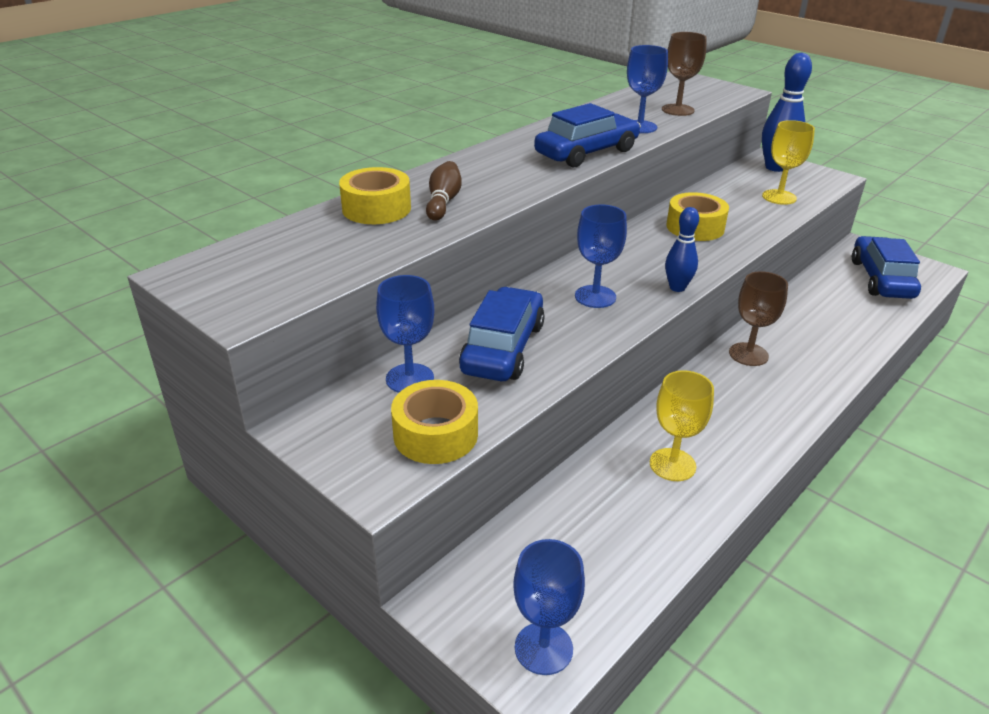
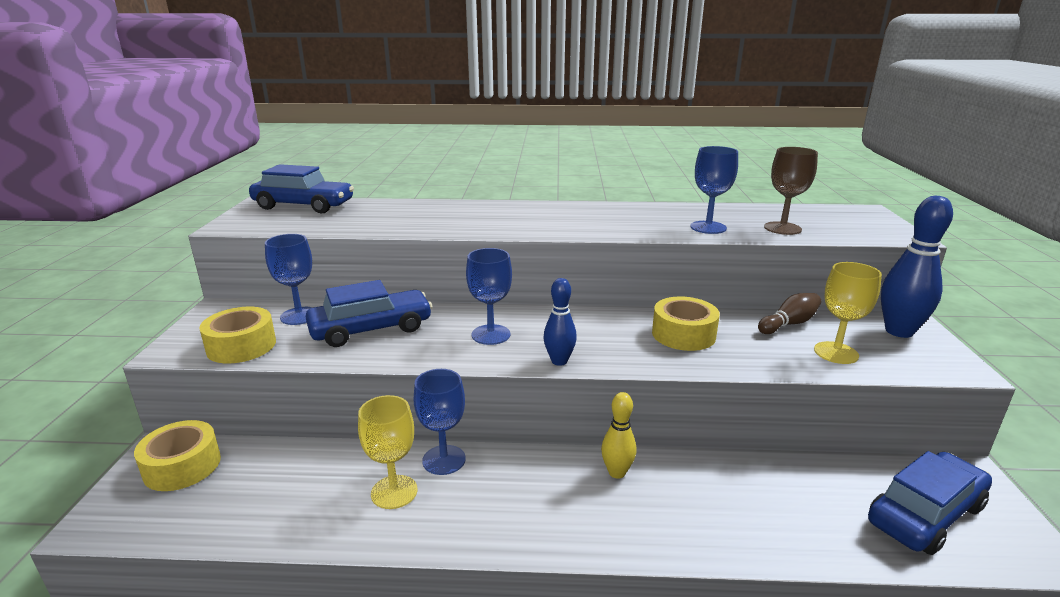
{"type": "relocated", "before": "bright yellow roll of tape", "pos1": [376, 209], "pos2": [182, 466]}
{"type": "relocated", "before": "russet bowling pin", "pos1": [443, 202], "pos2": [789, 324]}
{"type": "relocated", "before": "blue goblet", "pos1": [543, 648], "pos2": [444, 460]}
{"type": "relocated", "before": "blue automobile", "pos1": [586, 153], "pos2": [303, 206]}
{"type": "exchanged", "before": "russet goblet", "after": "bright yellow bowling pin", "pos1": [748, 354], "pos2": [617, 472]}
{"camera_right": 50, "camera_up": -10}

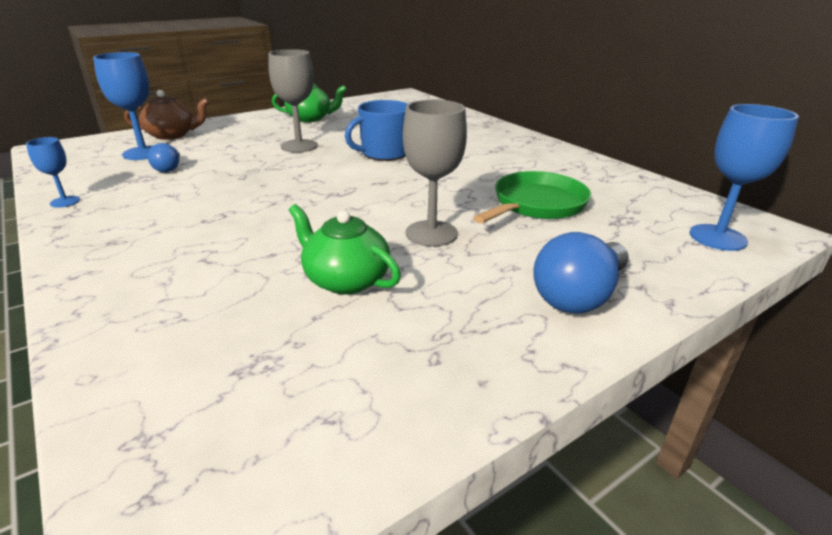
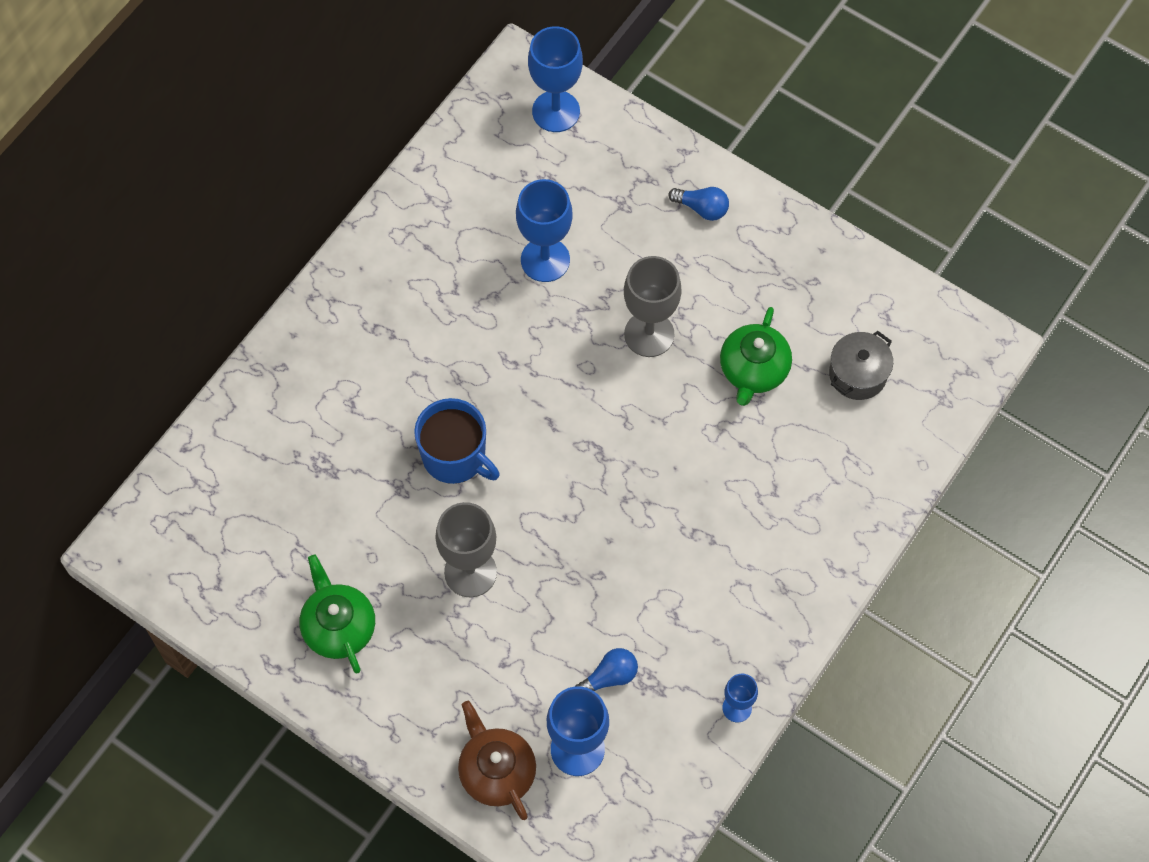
{"type": "appeared", "after": "gray pot", "pos2": [857, 374]}
{"type": "exchanged", "before": "leaf-green frying pan", "after": "blue goblet", "pos1": [536, 204], "pos2": [545, 260]}
{"type": "size", "before": "blue light bulb", "pos1": [579, 296], "pos2": [702, 208], "scale": 0.57}
{"camera_right": -110, "camera_up": 35}

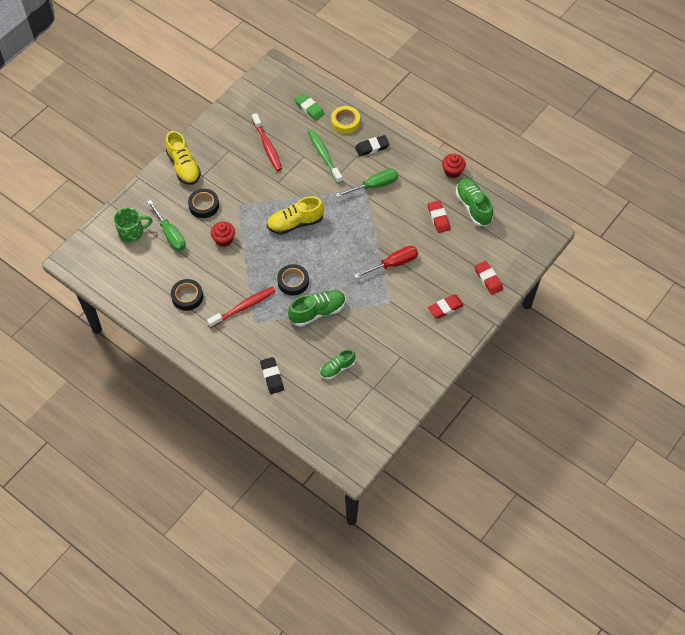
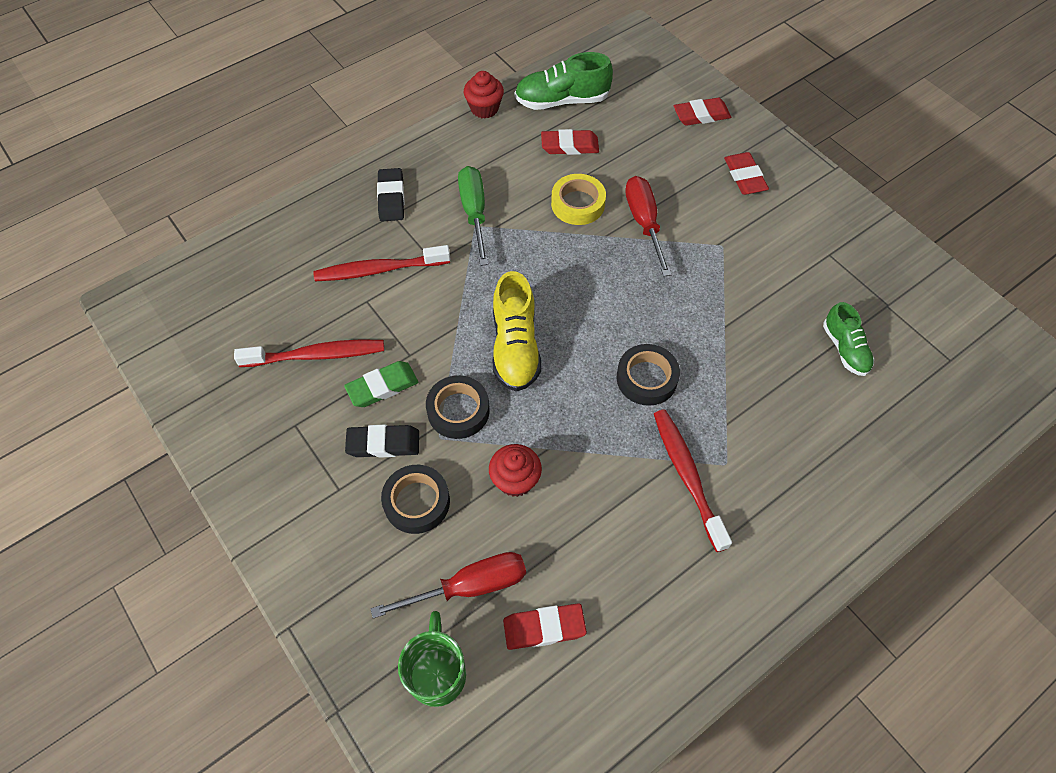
{"type": "missing", "before": "bright yellow sneaker", "pos1": [183, 167]}
{"type": "missing", "before": "leaf-green sneaker", "pos1": [317, 312]}
{"type": "appeared", "after": "scarlet eraser", "pos2": [544, 628]}
{"type": "relocated", "before": "black roll of tape", "pos1": [187, 297], "pos2": [458, 410]}
{"type": "relocated", "before": "black eraser", "pos1": [272, 377], "pos2": [383, 443]}
{"type": "relocated", "before": "leaf-green eraser", "pos1": [309, 108], "pos2": [382, 386]}
{"type": "relocated", "before": "bright yellow roll of tape", "pos1": [345, 122], "pos2": [578, 204]}
{"type": "colour", "before": "leaf-green hand screwdriver", "after": "scarlet hand screwdriver", "pos1": [170, 235], "pos2": [471, 586]}
{"type": "colour", "before": "leaf-green toothbrush", "after": "scarlet toothbrush", "pos1": [324, 155], "pos2": [379, 270]}
{"camera_right": -75, "camera_up": 0}

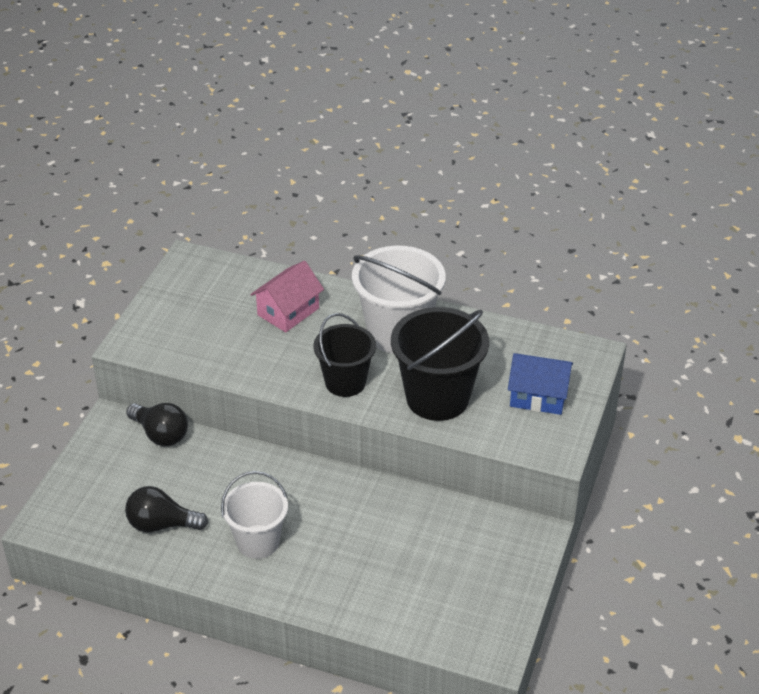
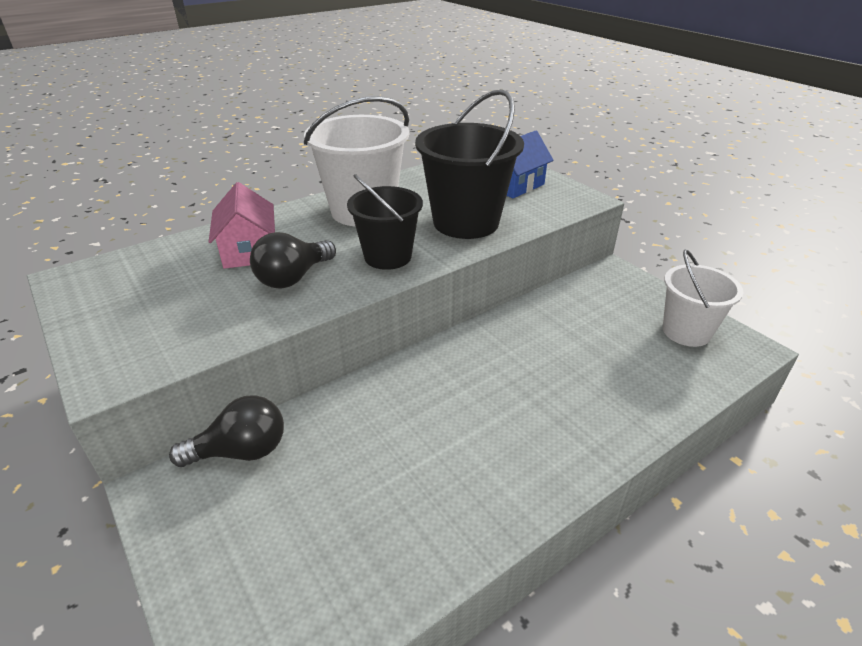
{"type": "relocated", "before": "black light bulb", "pos1": [161, 524], "pos2": [293, 278]}
{"type": "relocated", "before": "white pail", "pos1": [258, 541], "pos2": [686, 331]}
{"camera_right": -55, "camera_up": -5}

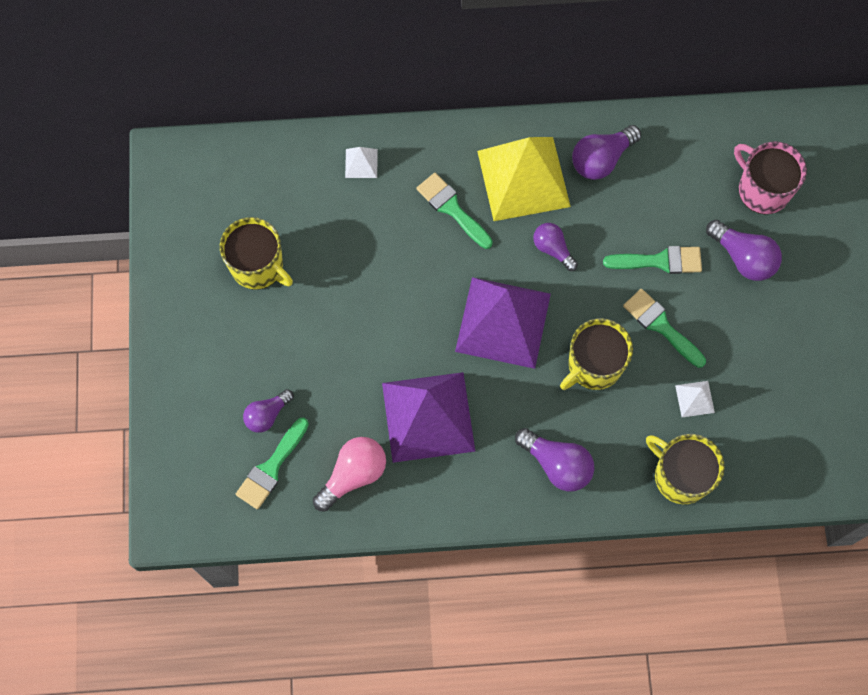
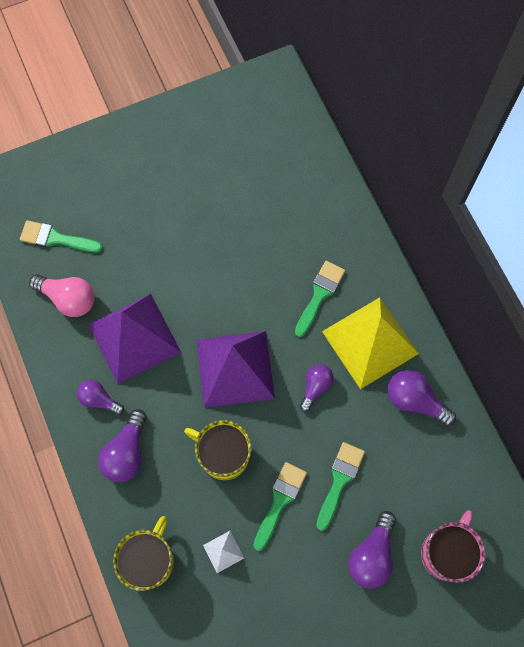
{"type": "missing", "before": "bright yellow mug", "pos1": [258, 266]}
{"type": "missing", "before": "white pyramid shape", "pos1": [361, 163]}
{"type": "relocated", "before": "royal purple light bulb", "pos1": [267, 415], "pos2": [99, 400]}
{"type": "spun", "before": "leaf-green paint brush", "pos1": [659, 261], "pos2": [339, 481], "turn": -135}
{"camera_right": 70, "camera_up": 0}

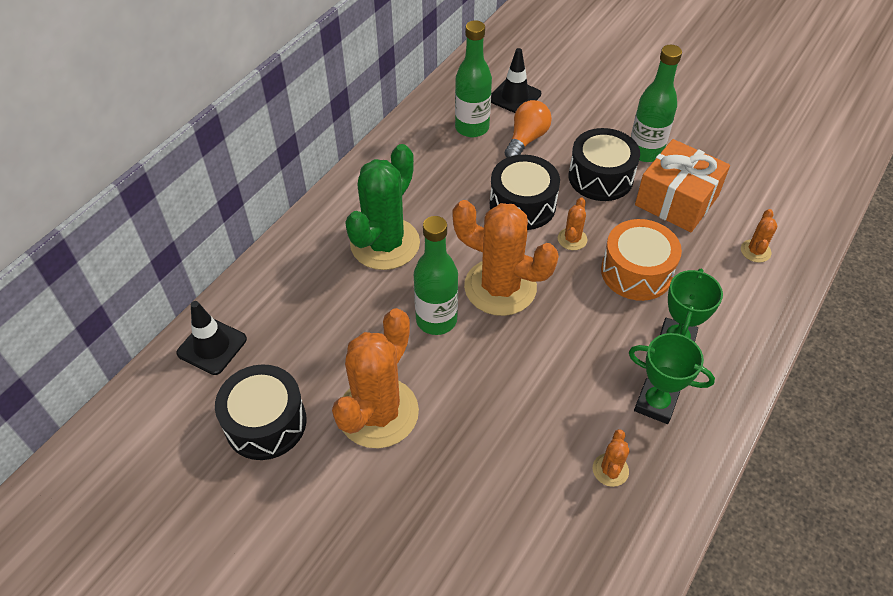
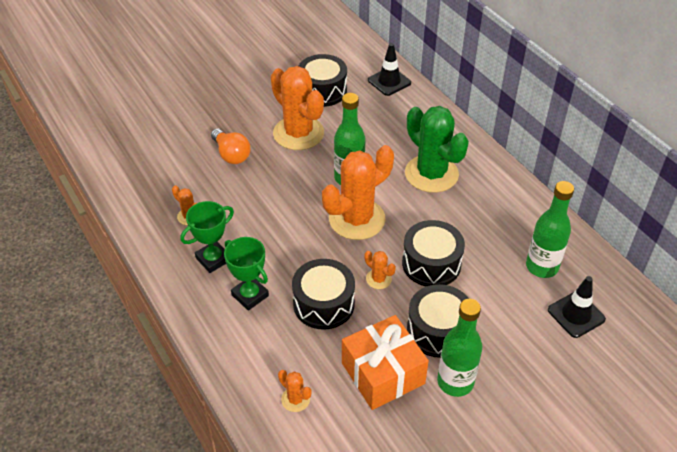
{"type": "relocated", "before": "bright orange light bulb", "pos1": [526, 139], "pos2": [231, 154]}
{"type": "colour", "before": "bright orange drum", "after": "black drum", "pos1": [636, 272], "pos2": [323, 304]}
{"camera_right": 115, "camera_up": -5}

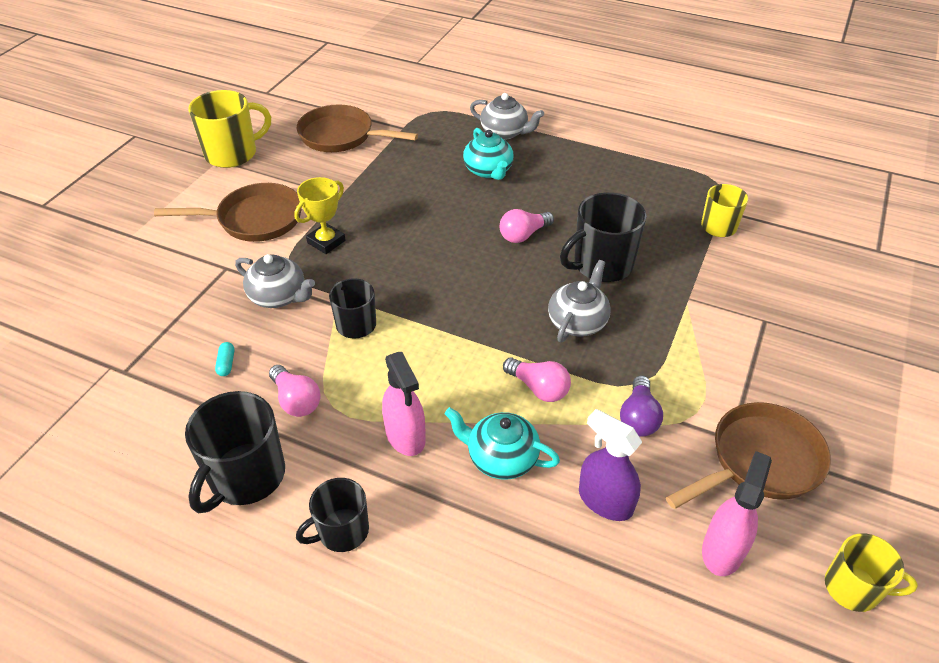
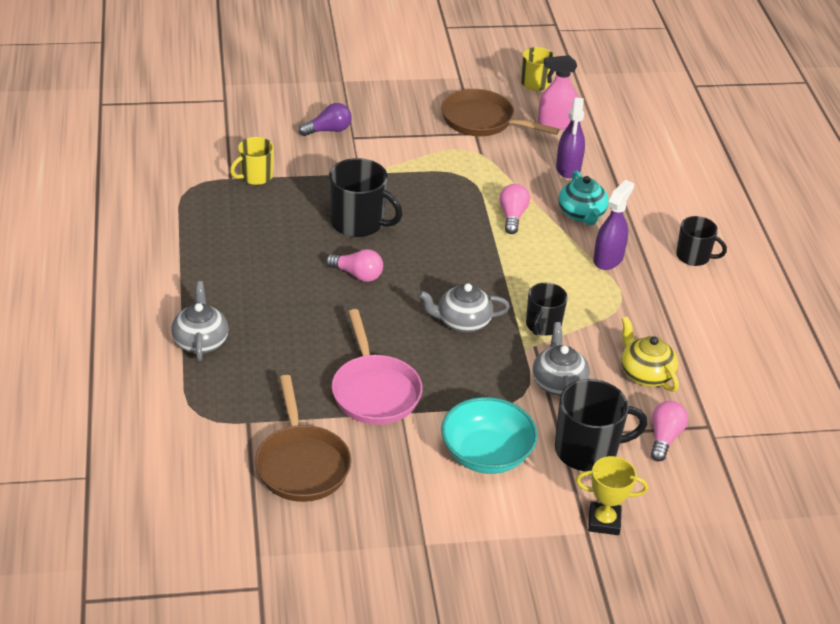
{"type": "missing", "before": "bright yellow mug", "pos1": [232, 154]}
{"type": "missing", "before": "aqua teapot", "pos1": [488, 171]}
{"type": "appeared", "after": "pink frying pan", "pos2": [374, 391]}
{"type": "relocated", "before": "black mug", "pos1": [246, 476], "pos2": [587, 450]}
{"type": "relocated", "before": "pink light bulb", "pos1": [296, 400], "pos2": [664, 438]}
{"type": "relocated", "before": "bright yellow award cup", "pos1": [326, 242], "pos2": [604, 522]}
{"type": "relocated", "before": "gray teapot", "pos1": [578, 322], "pos2": [462, 322]}
{"type": "relocated", "before": "royal purple light bulb", "pos1": [638, 417], "pos2": [328, 130]}
{"type": "exchanged", "before": "russet frying pan", "after": "aqua deep dish", "pos1": [254, 219], "pos2": [486, 454]}
{"type": "exchanged", "before": "aqua pill", "after": "bright yellow teapot", "pos1": [226, 364], "pos2": [645, 374]}
{"type": "colour", "before": "pink spray cleaner", "after": "royal purple spray cleaner", "pos1": [405, 436], "pos2": [608, 259]}
{"camera_right": -125, "camera_up": -5}

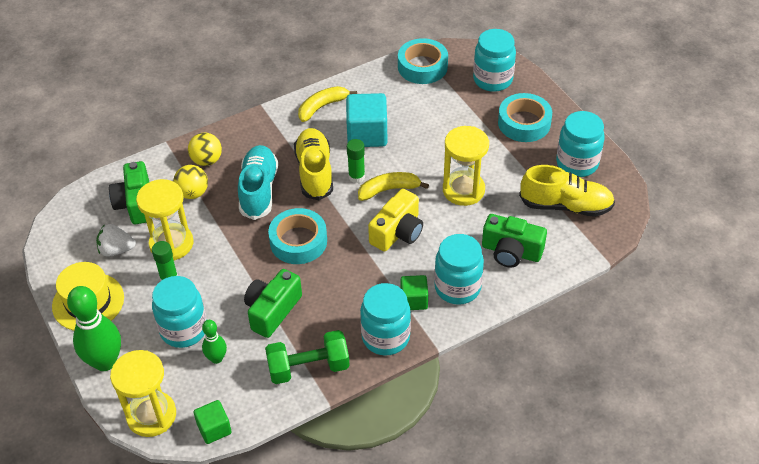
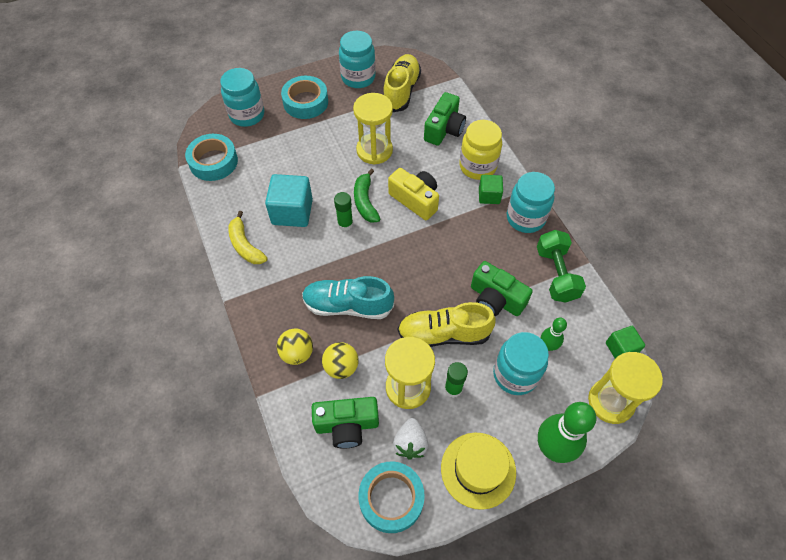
{"type": "relocated", "before": "aqua roll of tape", "pos1": [298, 241], "pos2": [391, 498]}
{"type": "relocated", "before": "bright yellow sneaker", "pos1": [314, 172], "pos2": [444, 334]}
{"type": "colour", "before": "bright yellow banana fruit", "after": "leaf-green banana fruit", "pos1": [389, 190], "pos2": [365, 201]}
{"type": "colour", "before": "aqua preserve jar", "after": "bright yellow preserve jar", "pos1": [457, 287], "pos2": [477, 166]}
{"camera_right": -85, "camera_up": 10}

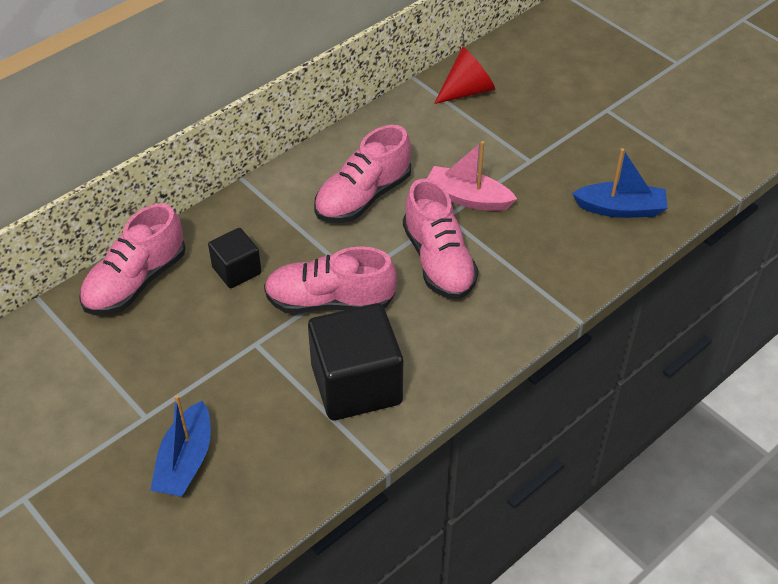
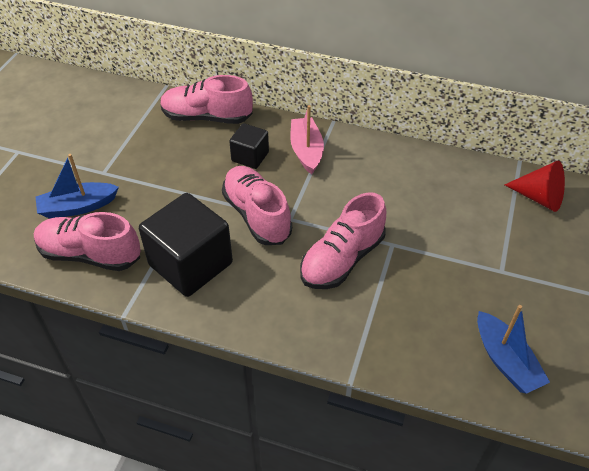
{"type": "relocated", "before": "pink sneaker", "pos1": [363, 197], "pos2": [90, 254]}
{"type": "relocated", "before": "pink toy boat", "pos1": [467, 198], "pos2": [306, 151]}
{"camera_right": 60, "camera_up": 0}

